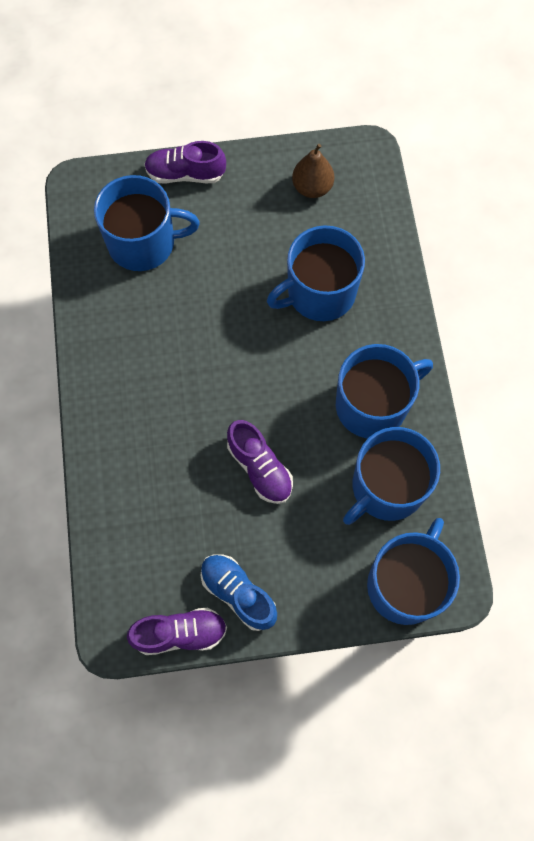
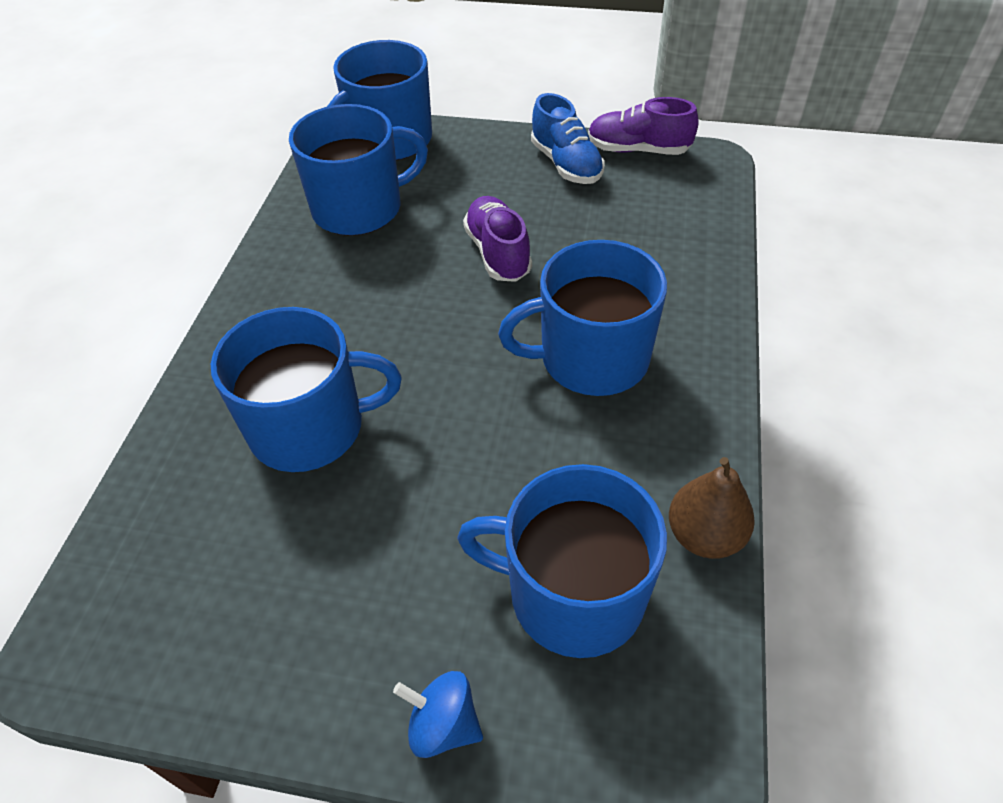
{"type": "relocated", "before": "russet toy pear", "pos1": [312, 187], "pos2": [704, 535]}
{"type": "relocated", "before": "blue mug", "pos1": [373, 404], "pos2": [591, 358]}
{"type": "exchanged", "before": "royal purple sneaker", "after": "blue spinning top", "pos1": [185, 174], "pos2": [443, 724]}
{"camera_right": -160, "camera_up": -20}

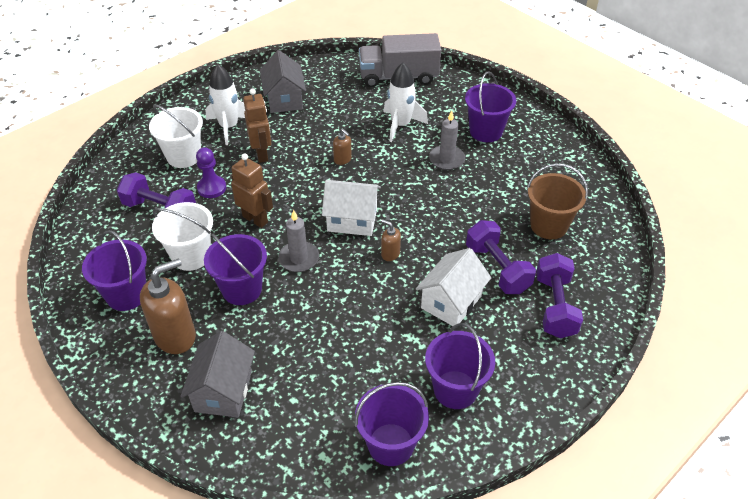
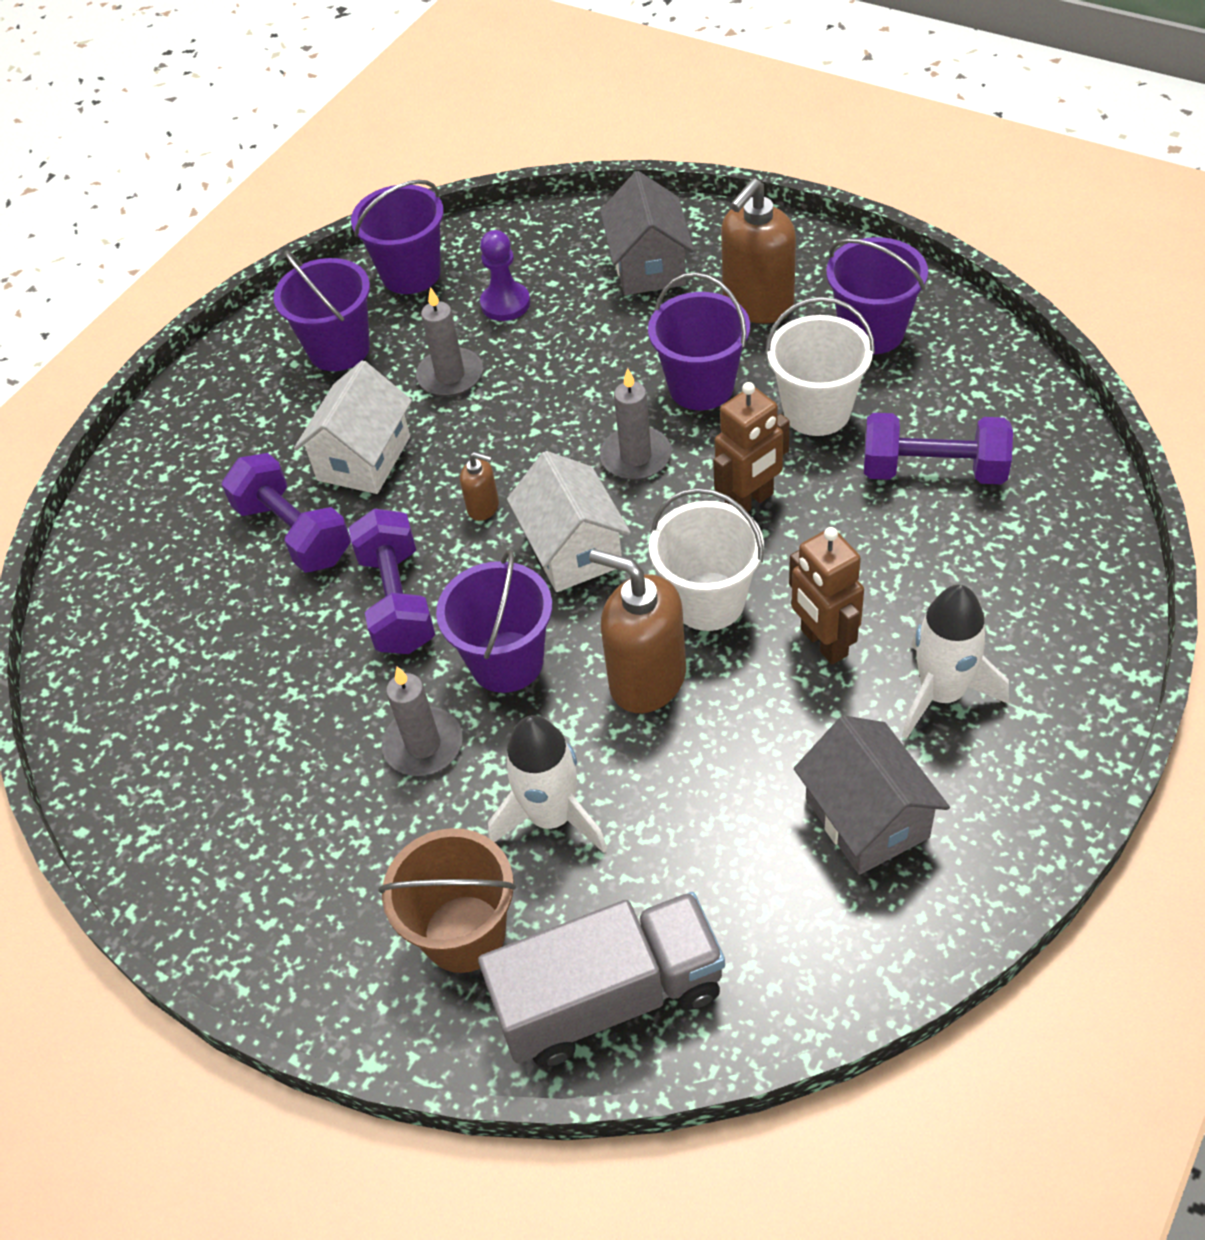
{"type": "appeared", "after": "gray candle", "pos2": [450, 375]}
{"type": "relocated", "before": "white pail", "pos1": [183, 156], "pos2": [708, 601]}
{"type": "relocated", "before": "royal purple pawn", "pos1": [212, 188], "pos2": [505, 303]}
{"type": "relocated", "before": "royal purple pail", "pos1": [486, 131], "pos2": [507, 662]}
{"type": "relocated", "before": "russet pail", "pos1": [548, 225], "pos2": [464, 933]}
{"type": "relocated", "before": "royal purple hand weight", "pos1": [555, 306], "pos2": [397, 601]}
{"type": "spun", "before": "russet robot", "pos1": [255, 219], "pos2": [749, 502], "turn": -60}
{"type": "spun", "before": "white cottage", "pos1": [352, 220], "pos2": [573, 549], "turn": 75}
{"type": "size", "before": "russet pump bottle", "pos1": [342, 159], "pos2": [647, 679], "scale": 2.1}
{"camera_right": 170, "camera_up": 5}

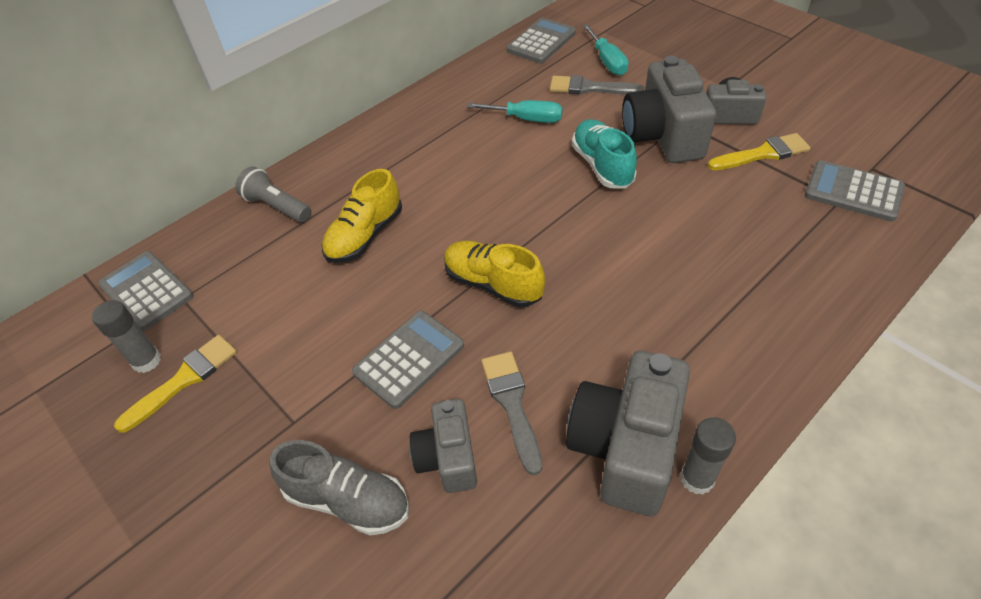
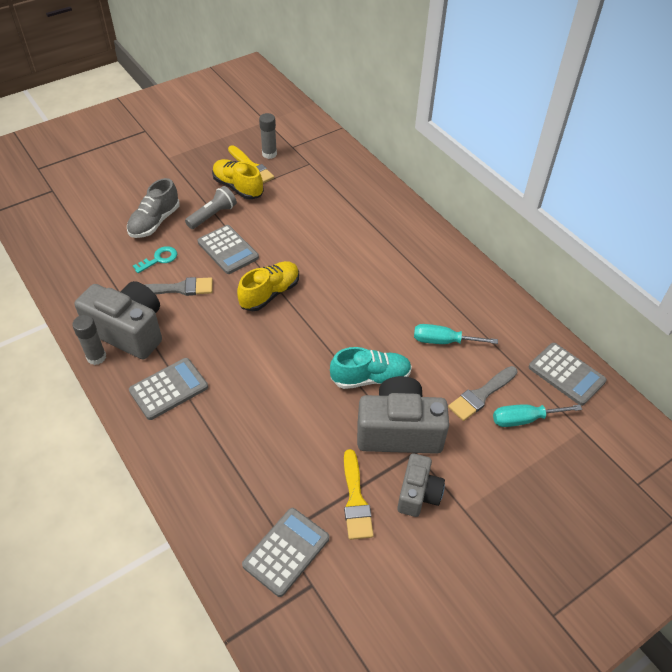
{"type": "relocated", "before": "gray adding machine", "pos1": [146, 291], "pos2": [169, 389]}
{"type": "relocated", "before": "gray flashlight", "pos1": [277, 206], "pos2": [213, 215]}
{"type": "relocated", "before": "bright yellow sneaker", "pos1": [365, 236], "pos2": [238, 187]}
{"type": "exchanged", "before": "gray camera", "after": "aqua latchkey", "pos1": [448, 458], "pos2": [159, 259]}
{"type": "spun", "before": "aqua hand screwdriver", "pos1": [526, 119], "pos2": [443, 341], "turn": 75}
{"type": "spun", "before": "gray paint brush", "pos1": [590, 88], "pos2": [481, 395], "turn": -150}
{"camera_right": 95, "camera_up": 0}

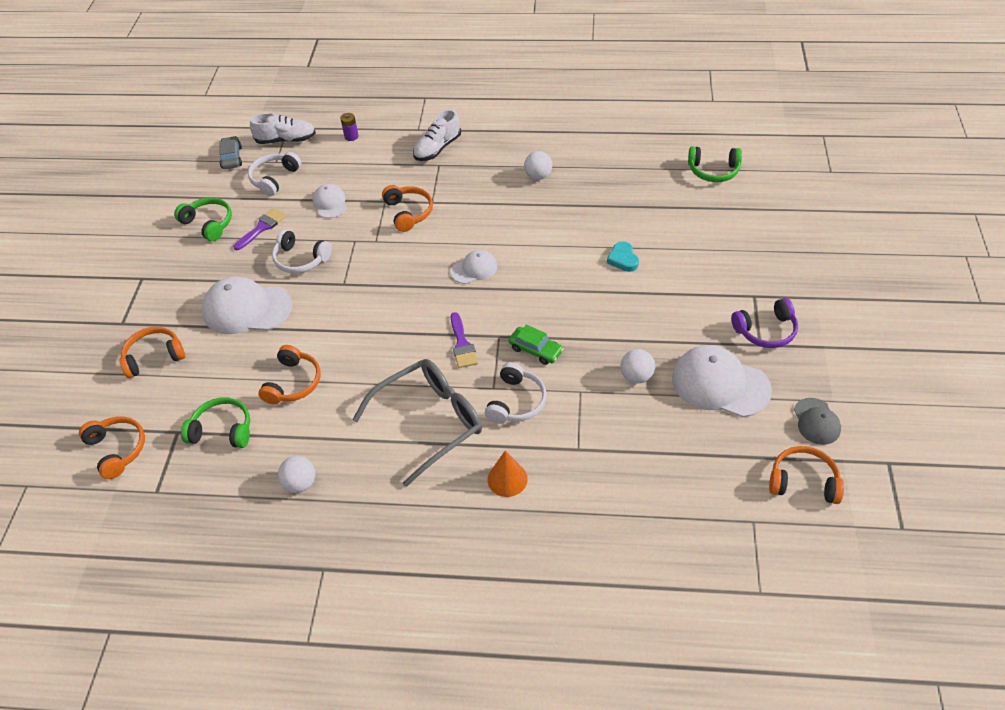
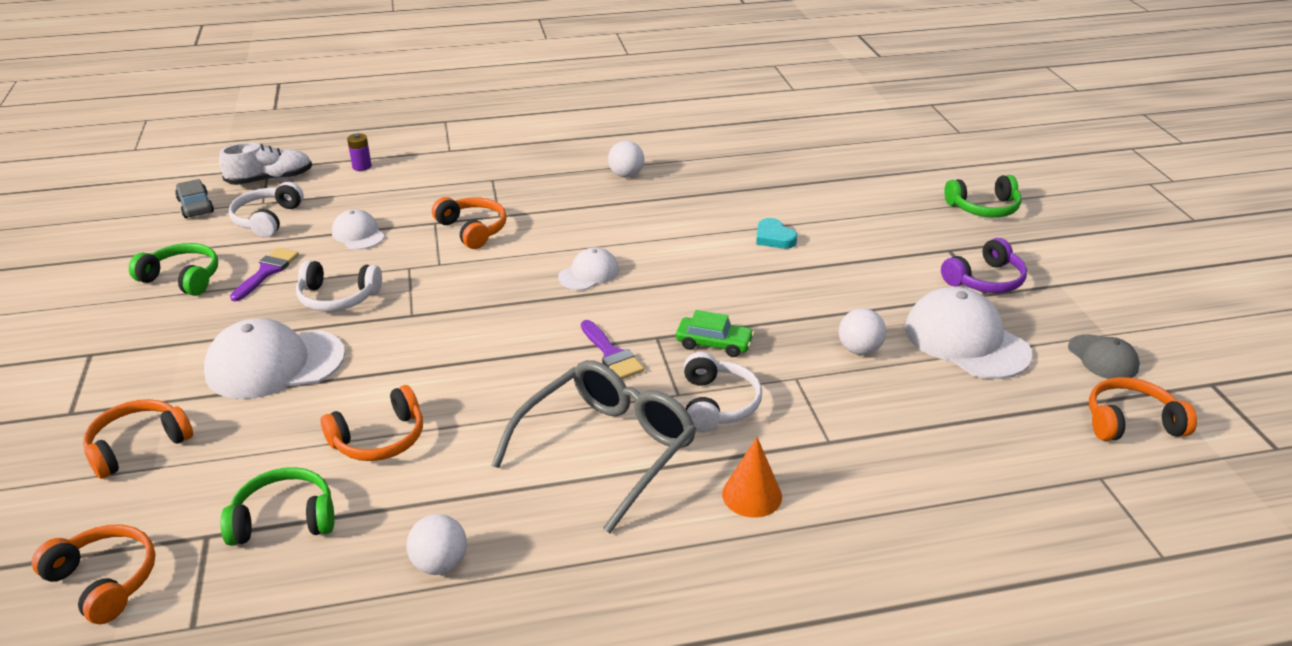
{"type": "missing", "before": "white sneaker", "pos1": [437, 148]}
{"type": "relocated", "before": "leaf-green over-ear headphones", "pos1": [713, 171], "pos2": [984, 208]}
{"type": "spun", "before": "bright orange over-ear headphones", "pos1": [293, 383], "pos2": [379, 439], "turn": 60}
{"type": "spun", "before": "white cap", "pos1": [720, 384], "pos2": [966, 340], "turn": 45}
{"camera_right": -20, "camera_up": -15}

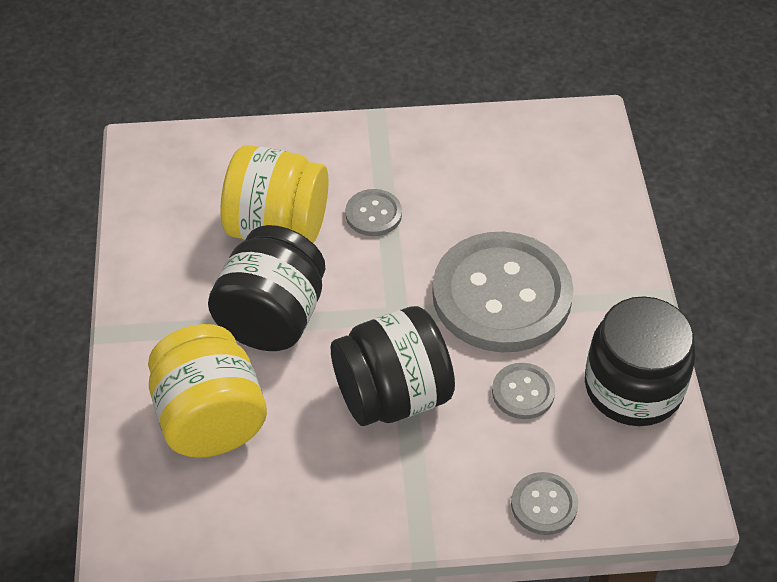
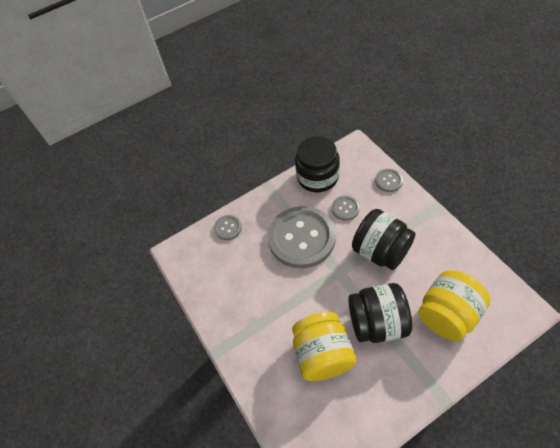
{"type": "relocated", "before": "gray button", "pos1": [373, 214], "pos2": [228, 228]}
{"camera_right": -110, "camera_up": 5}

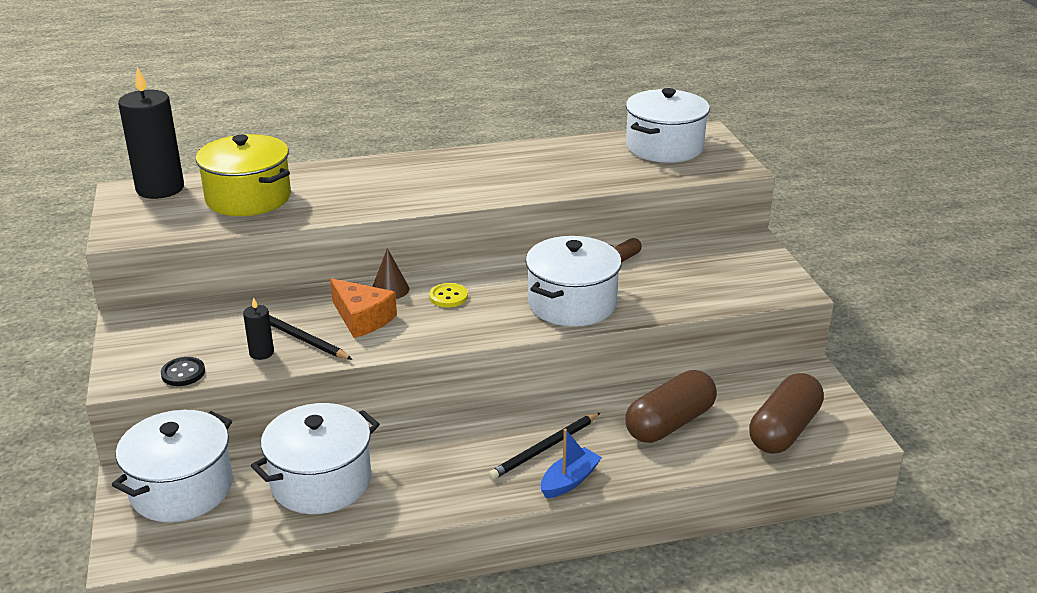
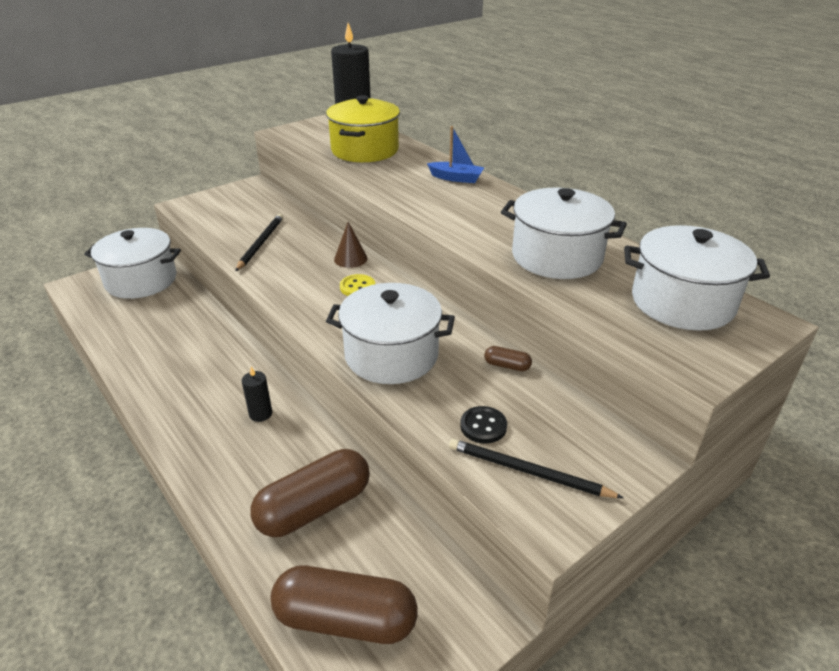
{"type": "missing", "before": "bright orange cheese", "pos1": [362, 318]}
{"type": "relocated", "before": "black button", "pos1": [183, 373], "pos2": [483, 426]}
{"type": "relocated", "before": "black candle", "pos1": [261, 353], "pos2": [260, 414]}
{"type": "relocated", "before": "white pot", "pos1": [321, 481], "pos2": [557, 256]}
{"type": "relocated", "before": "black wooden pencil", "pos1": [544, 448], "pos2": [528, 471]}
{"type": "relocated", "before": "blue toy boat", "pos1": [569, 481], "pos2": [456, 178]}
{"type": "spun", "before": "russet pill", "pos1": [670, 423], "pos2": [314, 507], "turn": -60}
{"camera_right": 65, "camera_up": 5}

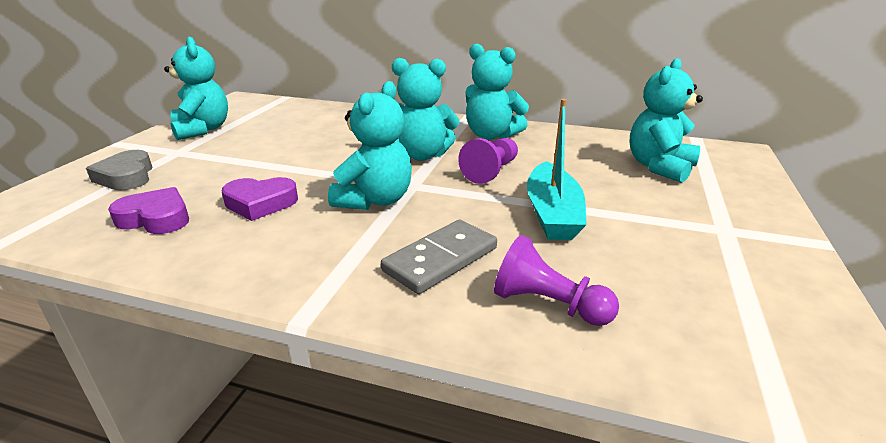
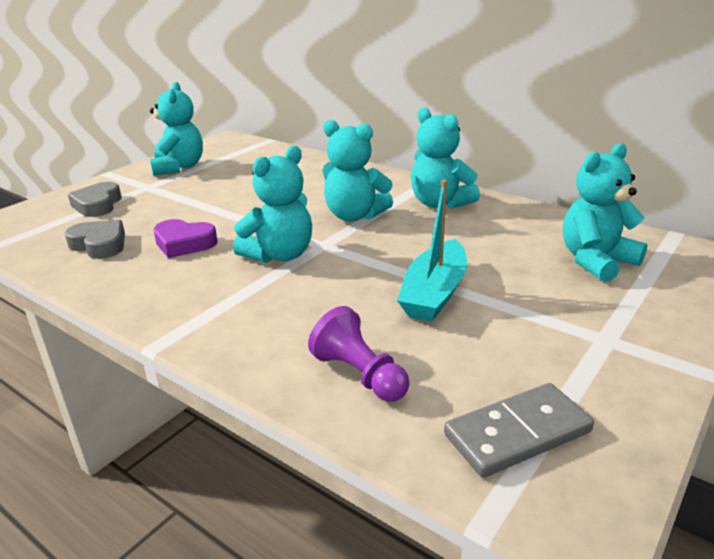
{"type": "missing", "before": "royal purple pawn", "pos1": [491, 171]}
{"type": "relocated", "before": "gray domino piece", "pos1": [440, 259], "pos2": [517, 433]}
{"type": "colour", "before": "royal purple heart shape", "after": "gray heart shape", "pos1": [156, 218], "pos2": [99, 244]}
{"camera_right": 20, "camera_up": 0}

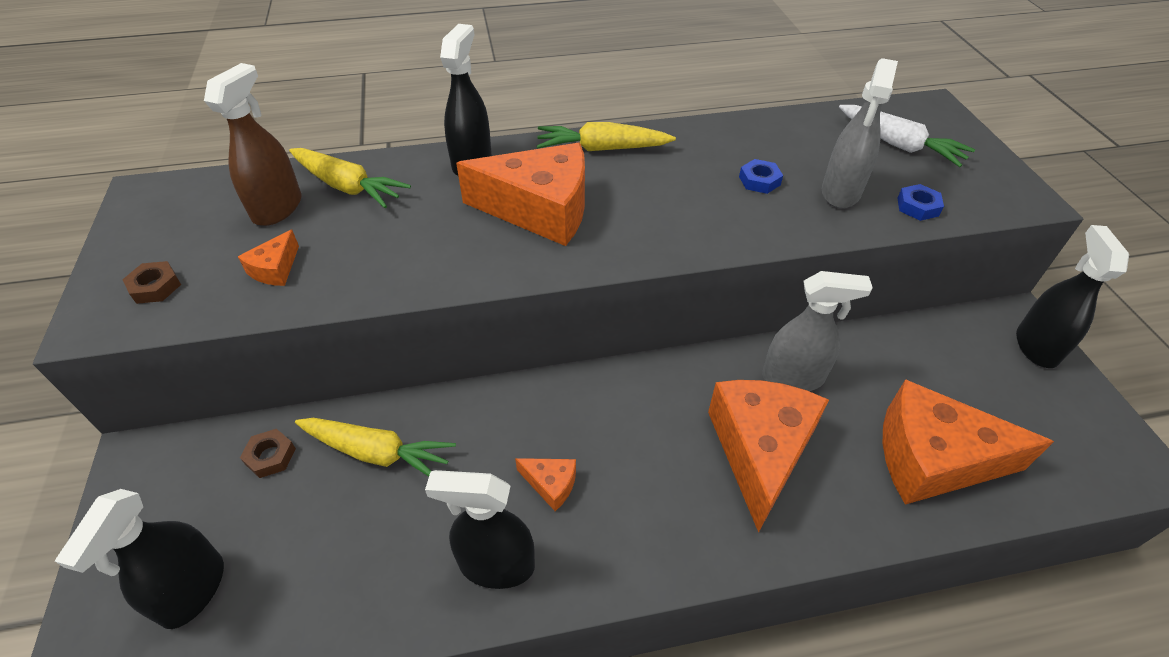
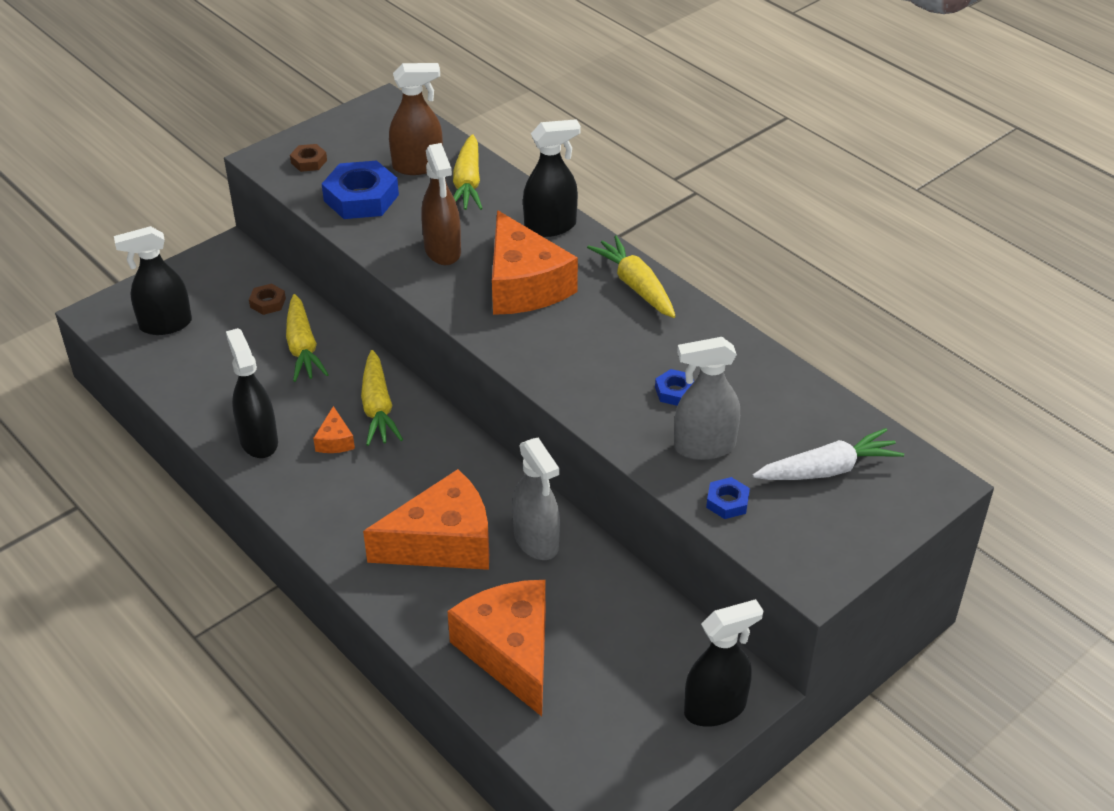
{"type": "appeared", "after": "bright yellow carrot", "pos2": [378, 408]}
{"type": "appeared", "after": "russet spray cleaner", "pos2": [443, 251]}
{"type": "exchanged", "before": "bright orange cheese", "after": "blue hexagon nut", "pos1": [275, 269], "pos2": [361, 198]}
{"type": "spun", "before": "white carrot", "pos1": [898, 145], "pos2": [827, 469], "turn": -120}
{"camera_right": 60, "camera_up": -5}

